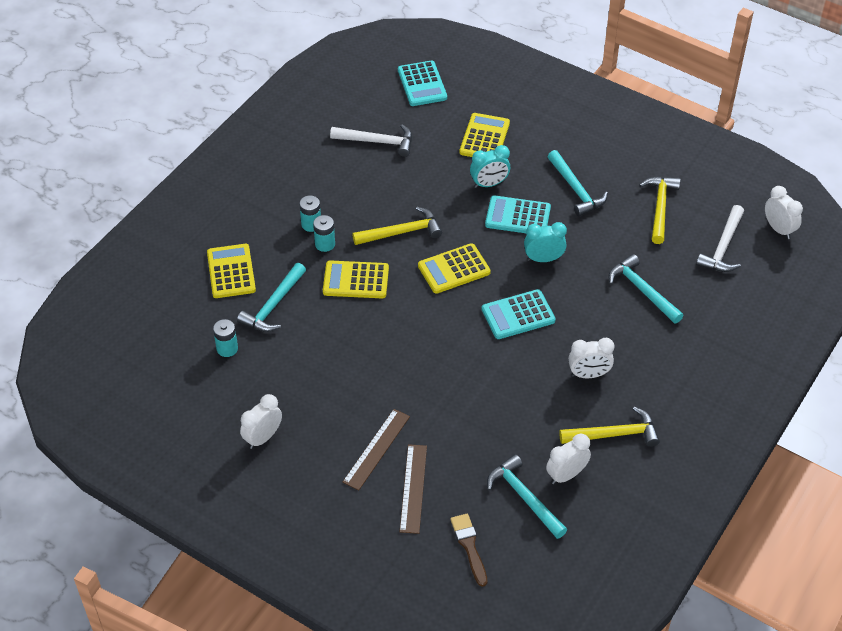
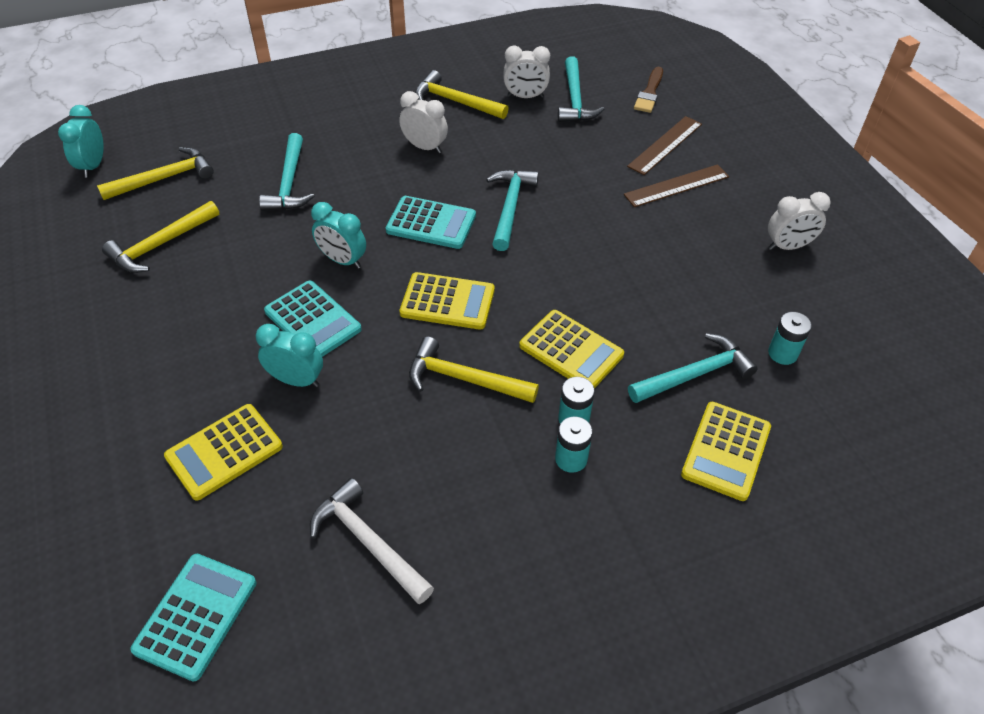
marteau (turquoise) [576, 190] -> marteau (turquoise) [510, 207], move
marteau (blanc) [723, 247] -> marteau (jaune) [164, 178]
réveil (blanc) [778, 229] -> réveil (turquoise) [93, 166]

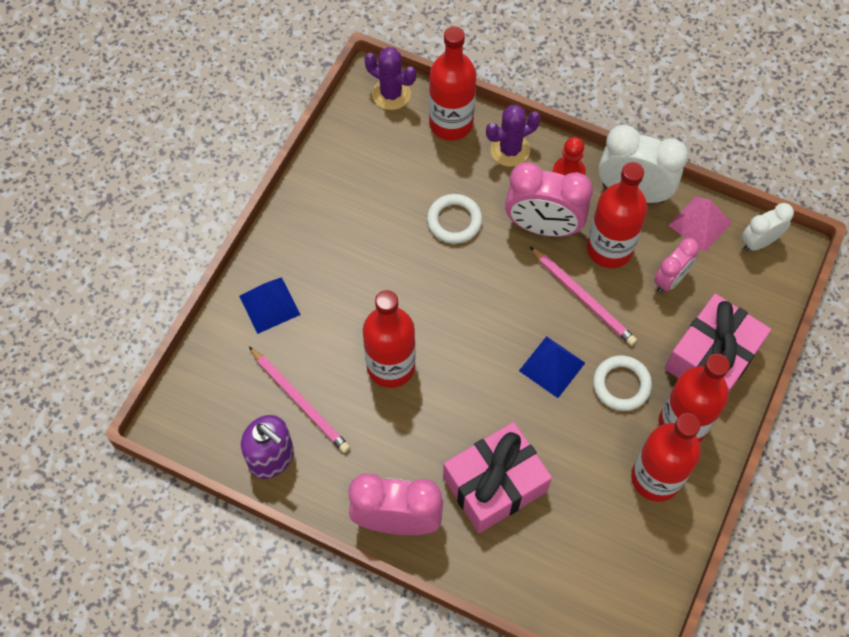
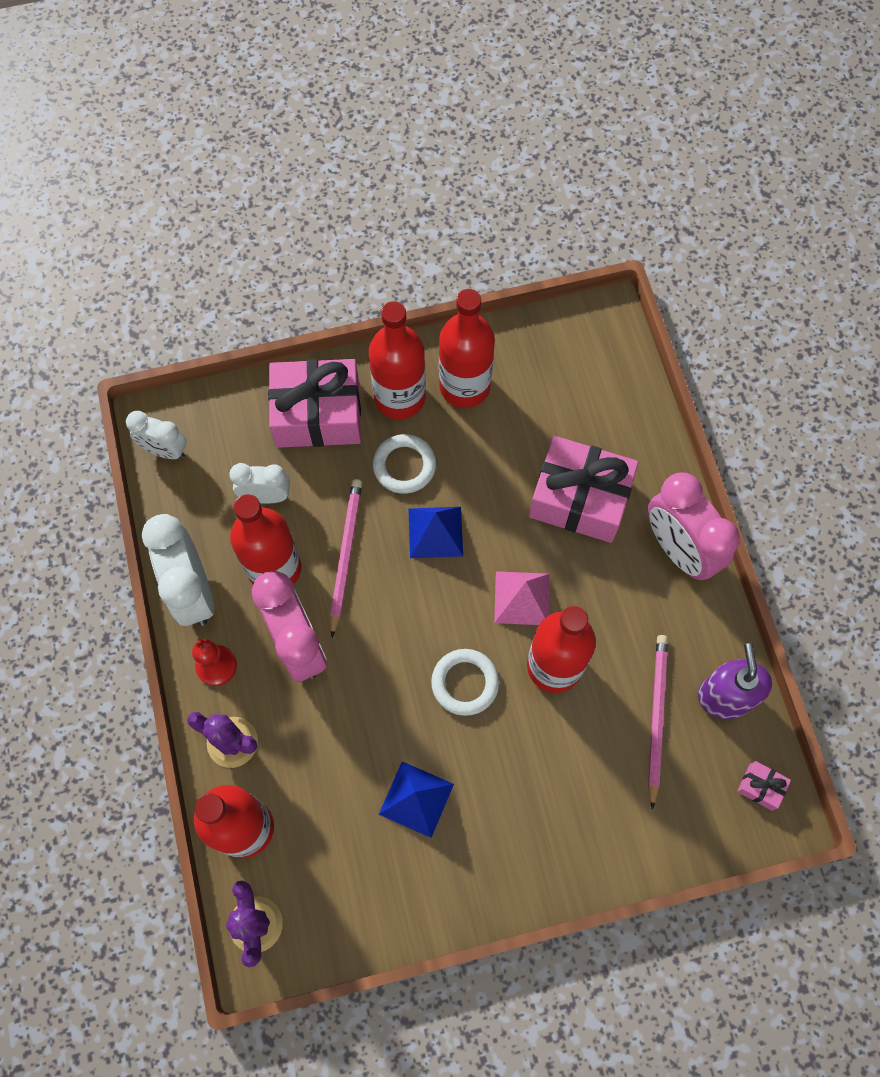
none -> cadeau (rose) [760, 787]
pyramide (bleu) [269, 305] -> pyramide (bleu) [416, 799], move
anneau (blanc) [454, 221] -> anneau (blanc) [465, 683], move
pyramide (rose) [700, 224] -> pyramide (rose) [522, 598], move
réveil (rose) [670, 280] -> réveil (blanc) [266, 496]

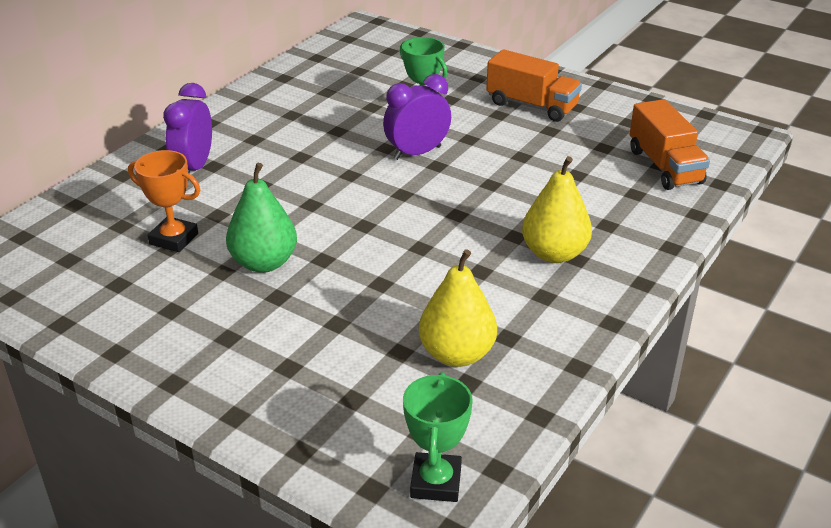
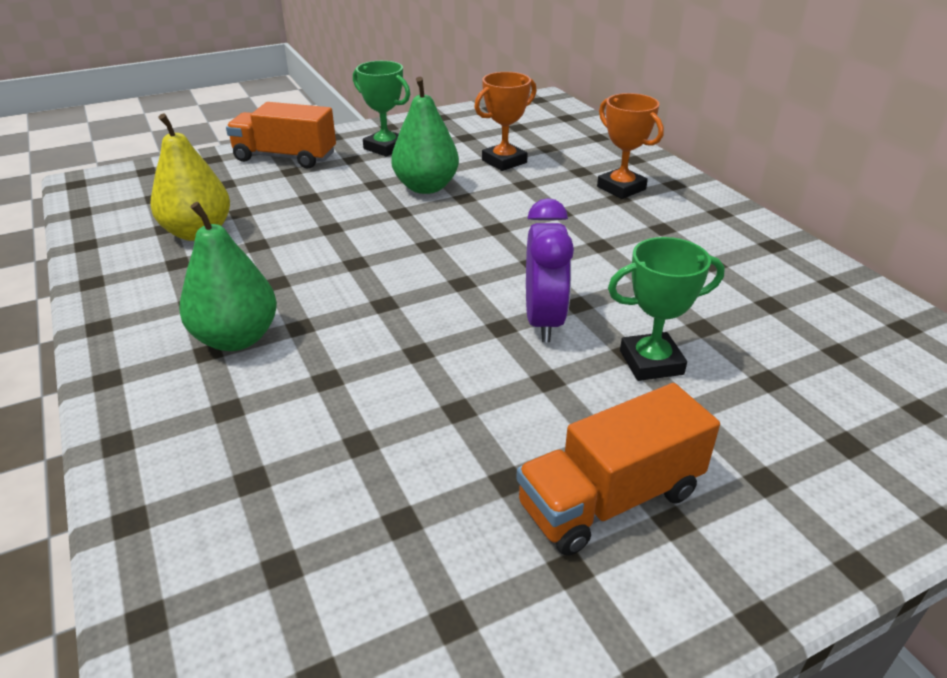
trophée (vert) [436, 482] -> trophée (vert) [385, 148], move
camion (orange) [664, 166] -> camion (orange) [285, 157], move
réveil (violet) [194, 168] -> trophée (orange) [621, 188]
poire (jaune) [554, 254] -> poire (vert) [236, 338]

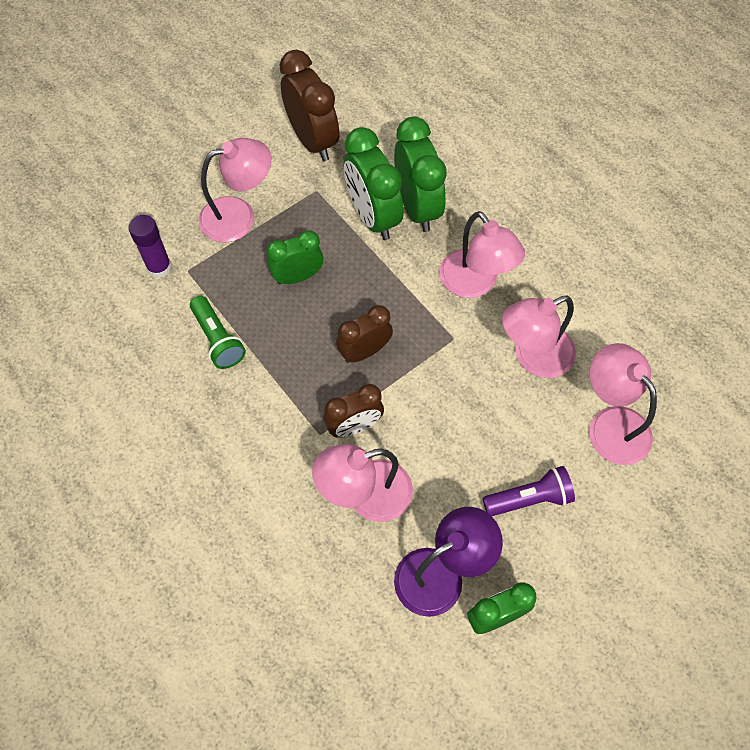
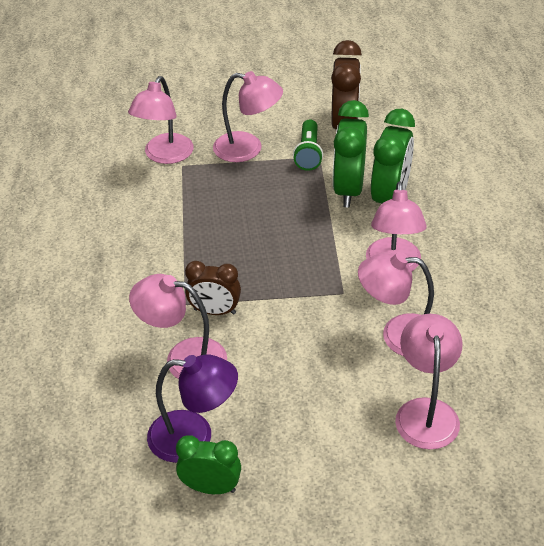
réveil (vert) [297, 277] -> none
réveil (marron) [364, 351] -> none
lampe de poche (violet) [529, 499] -> none
lampe de poche (vert) [218, 339] -> lampe de poche (vert) [308, 153], move
bâton de colle (violet) [159, 267] -> lampe (rose) [165, 156]

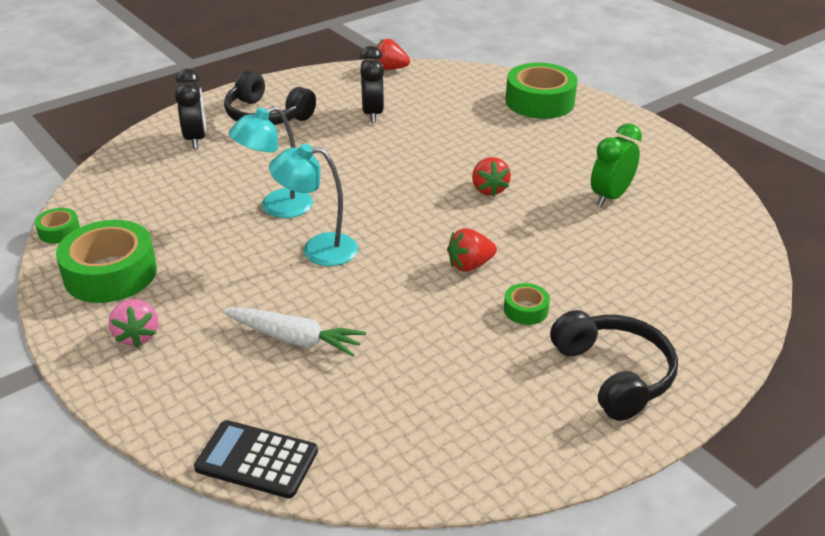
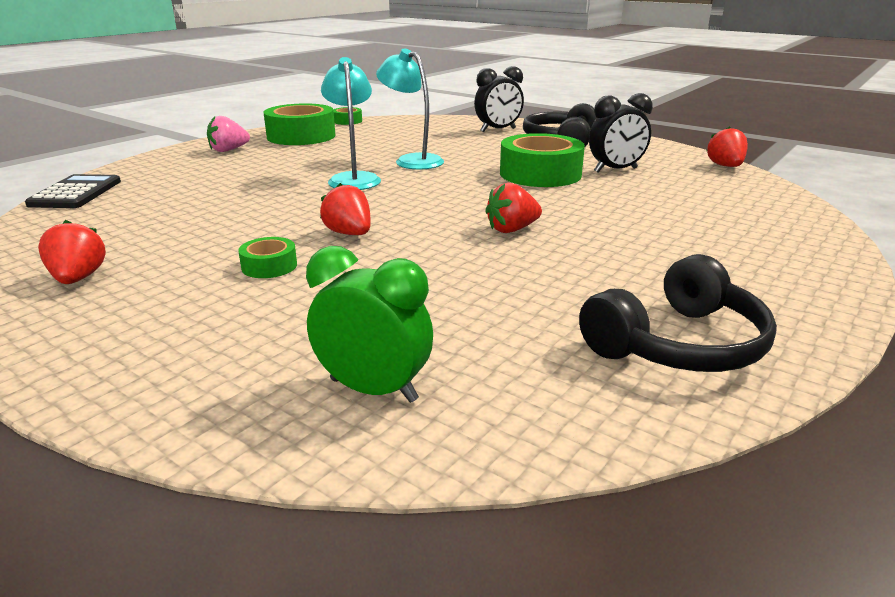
carotte (blanc) [294, 339] -> none
none -> fraise (rouge) [78, 279]
ruban adhésif (vert) [539, 101] -> ruban adhésif (vert) [540, 174], move
casque audio (noir) [613, 374] -> casque audio (noir) [677, 344], move
réveil (vert) [610, 197] -> réveil (vert) [373, 390], move

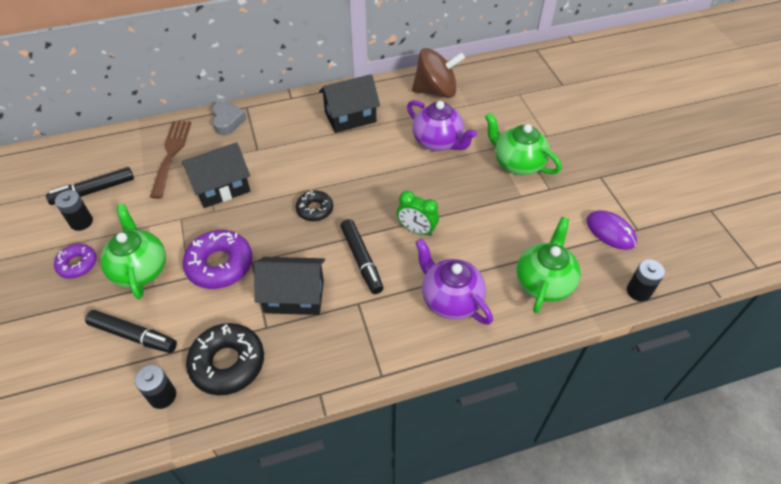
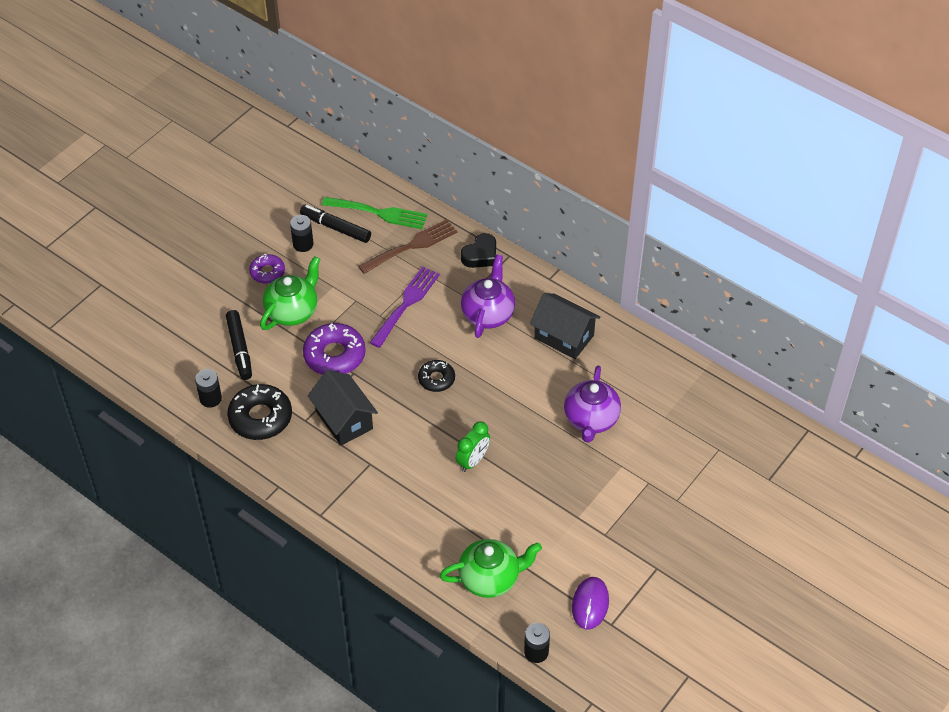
feutre (noir) [362, 260] -> none
toupie (marron) [436, 91] -> none
théière (vert) [517, 163] -> none
none -> fourchette (vert) [379, 213]
théière (violet) [450, 299] -> théière (violet) [488, 314], move
maison (noir) [222, 188] -> fourchette (violet) [406, 304]
cœur (gris) [227, 121] -> cœur (noir) [480, 255]
réveil (vert) [416, 230] -> réveil (vert) [473, 461], 135 degrees counterclockwise

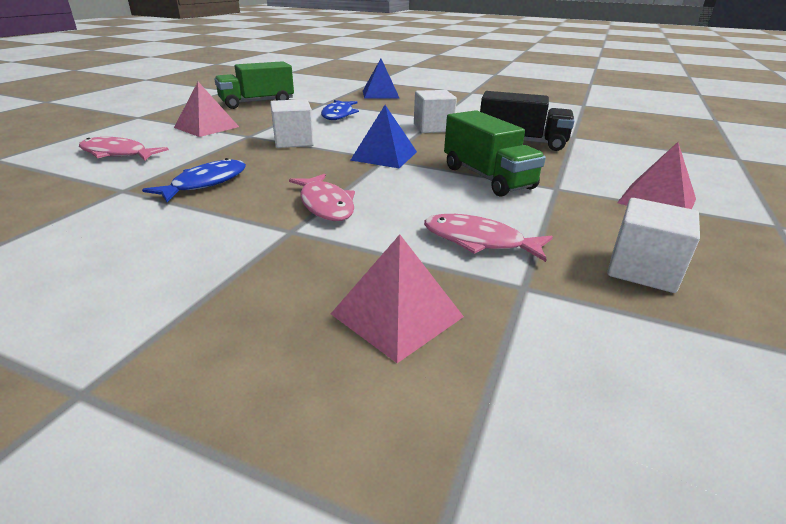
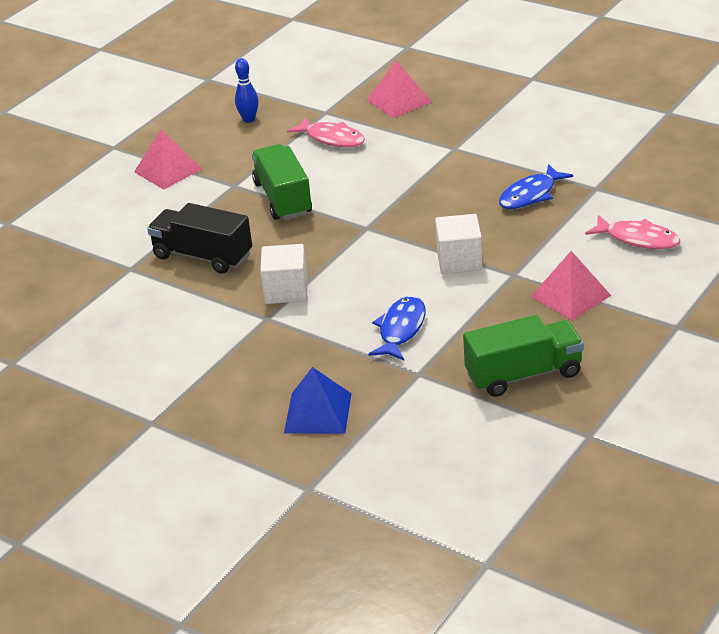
poisson (rose) [325, 205] -> none
pyramide (bleu) [384, 155] -> none
cube (blanc) [642, 270] -> quille (bleu) [249, 119]

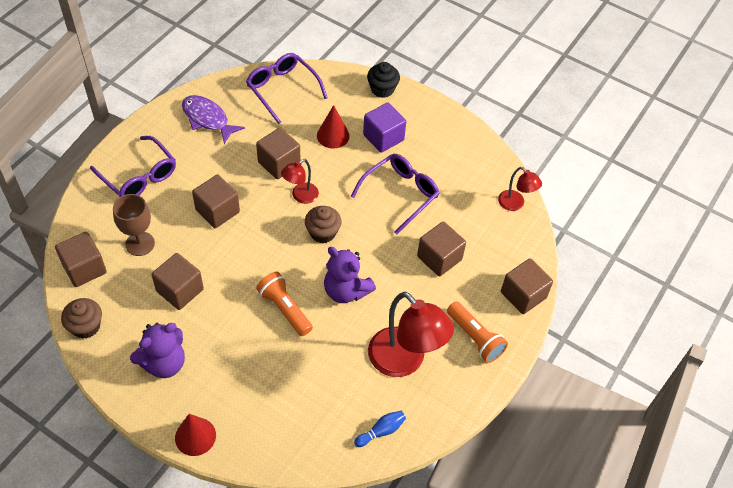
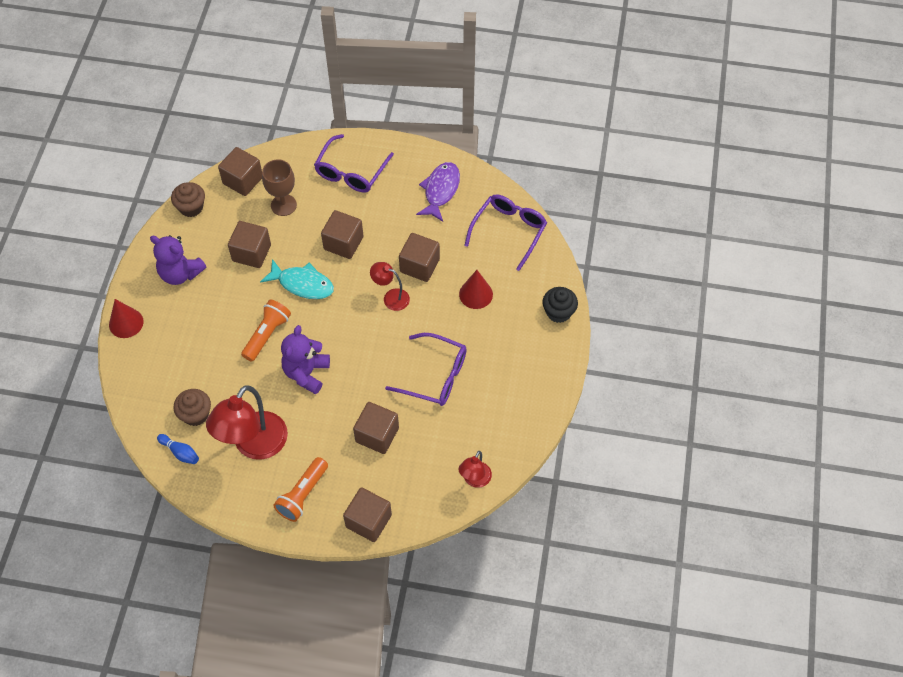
cube (violet) [383, 137] -> none
none -> poisson (turquoise) [302, 284]
muffin (marron) [323, 233] -> muffin (marron) [195, 414], move

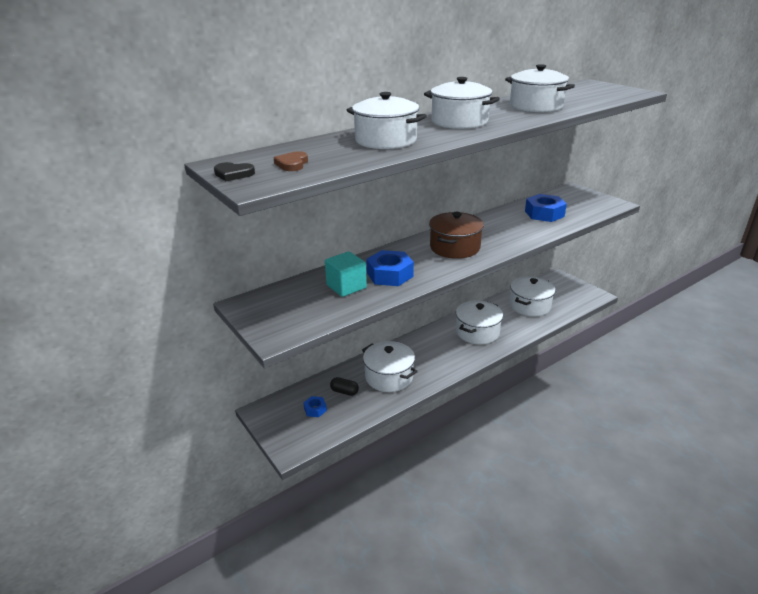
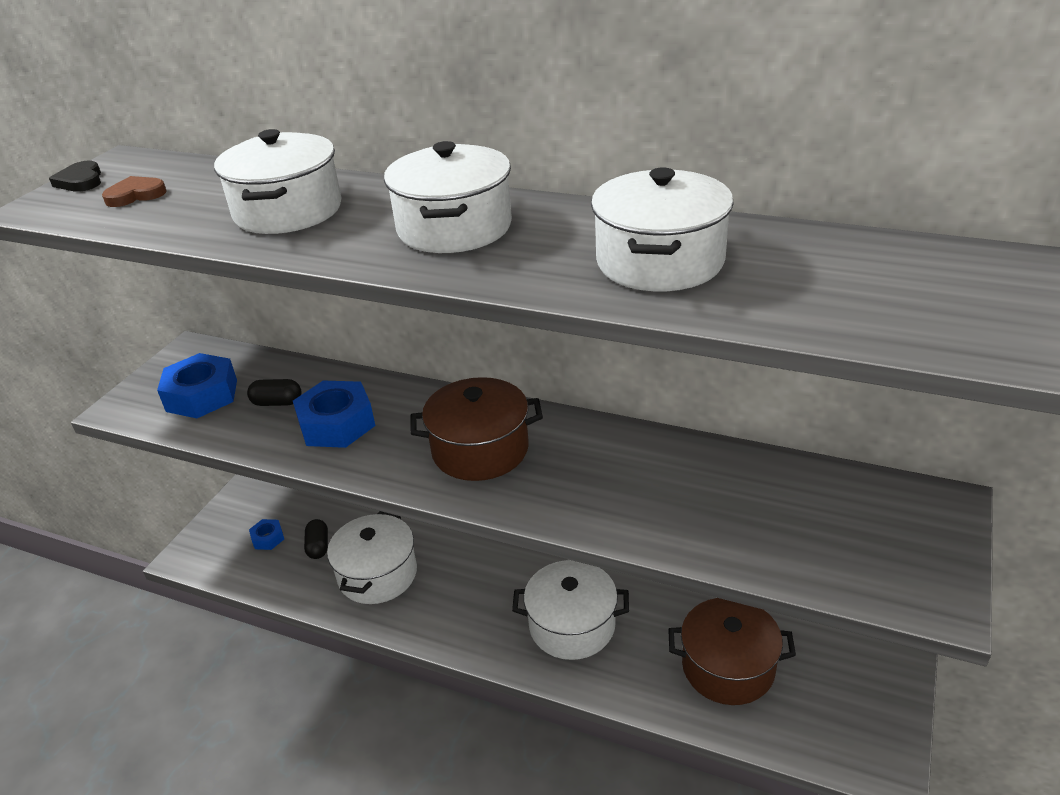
écrou (bleu) [544, 214] -> écrou (bleu) [202, 395], move
cube (turquoise) [346, 286] -> gélule (noir) [277, 402]
marmite (blanc) [530, 306] -> marmite (marron) [728, 667]

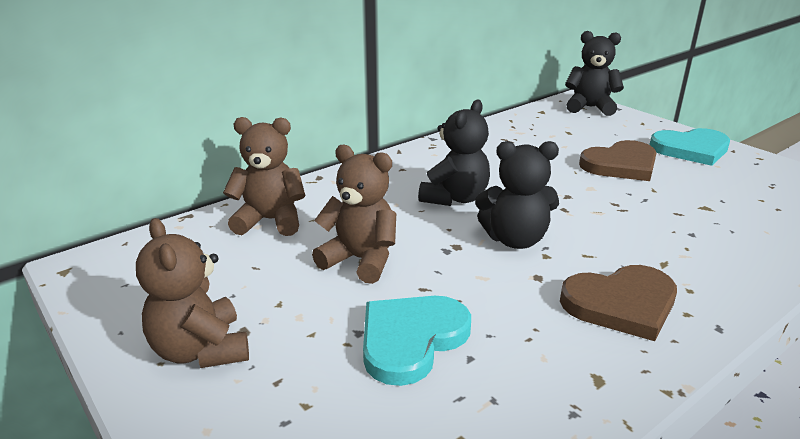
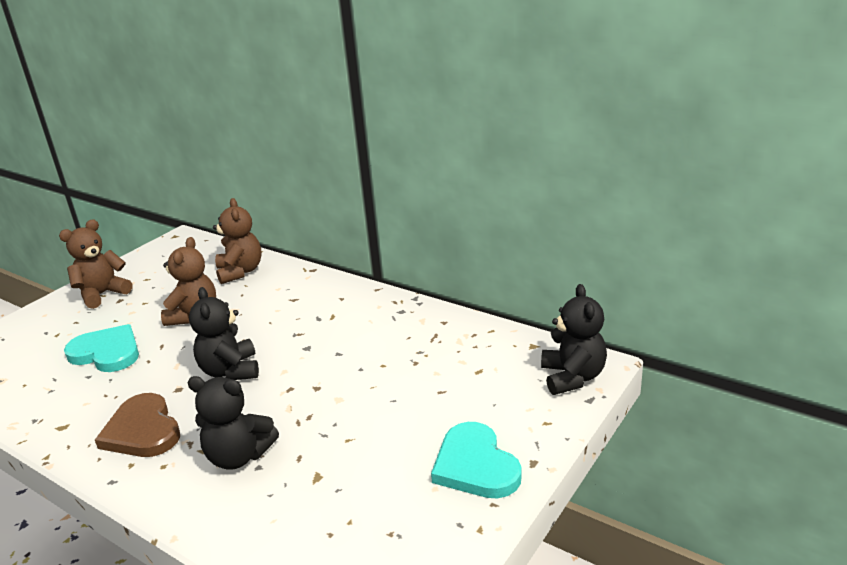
cœur (marron) [621, 165] -> none
ours en peluche (noir) [455, 198] -> ours en peluche (noir) [239, 456], move

